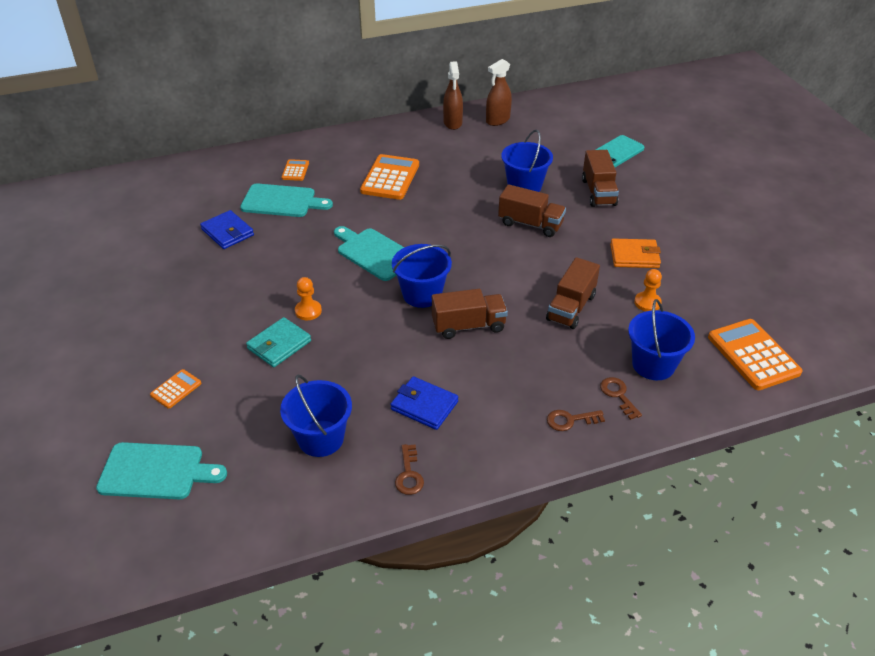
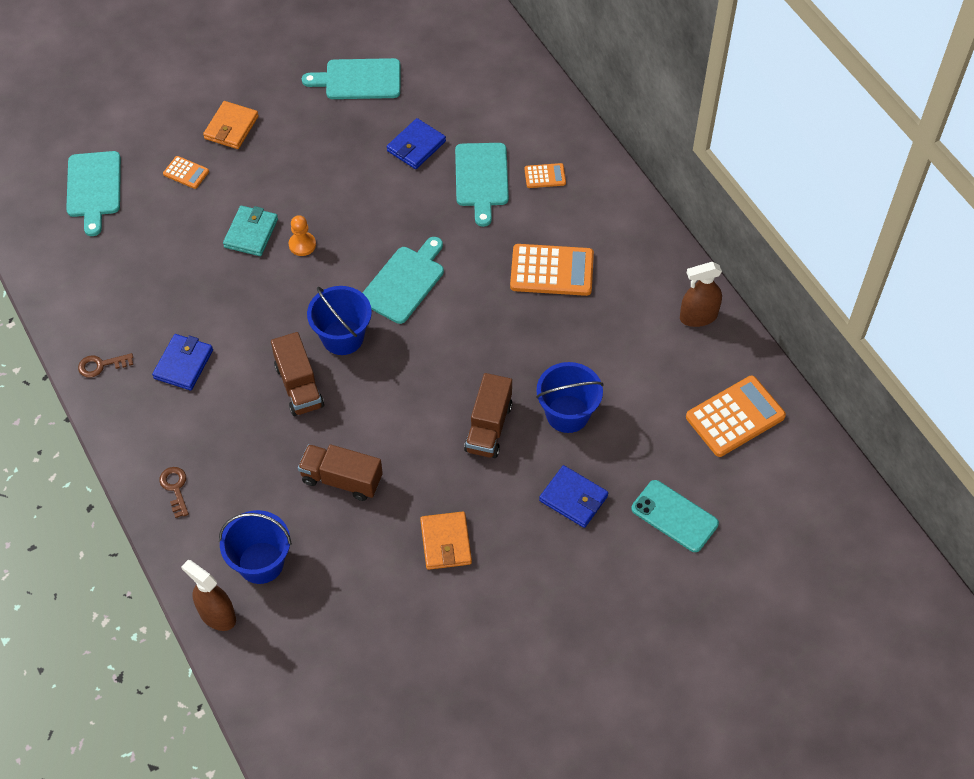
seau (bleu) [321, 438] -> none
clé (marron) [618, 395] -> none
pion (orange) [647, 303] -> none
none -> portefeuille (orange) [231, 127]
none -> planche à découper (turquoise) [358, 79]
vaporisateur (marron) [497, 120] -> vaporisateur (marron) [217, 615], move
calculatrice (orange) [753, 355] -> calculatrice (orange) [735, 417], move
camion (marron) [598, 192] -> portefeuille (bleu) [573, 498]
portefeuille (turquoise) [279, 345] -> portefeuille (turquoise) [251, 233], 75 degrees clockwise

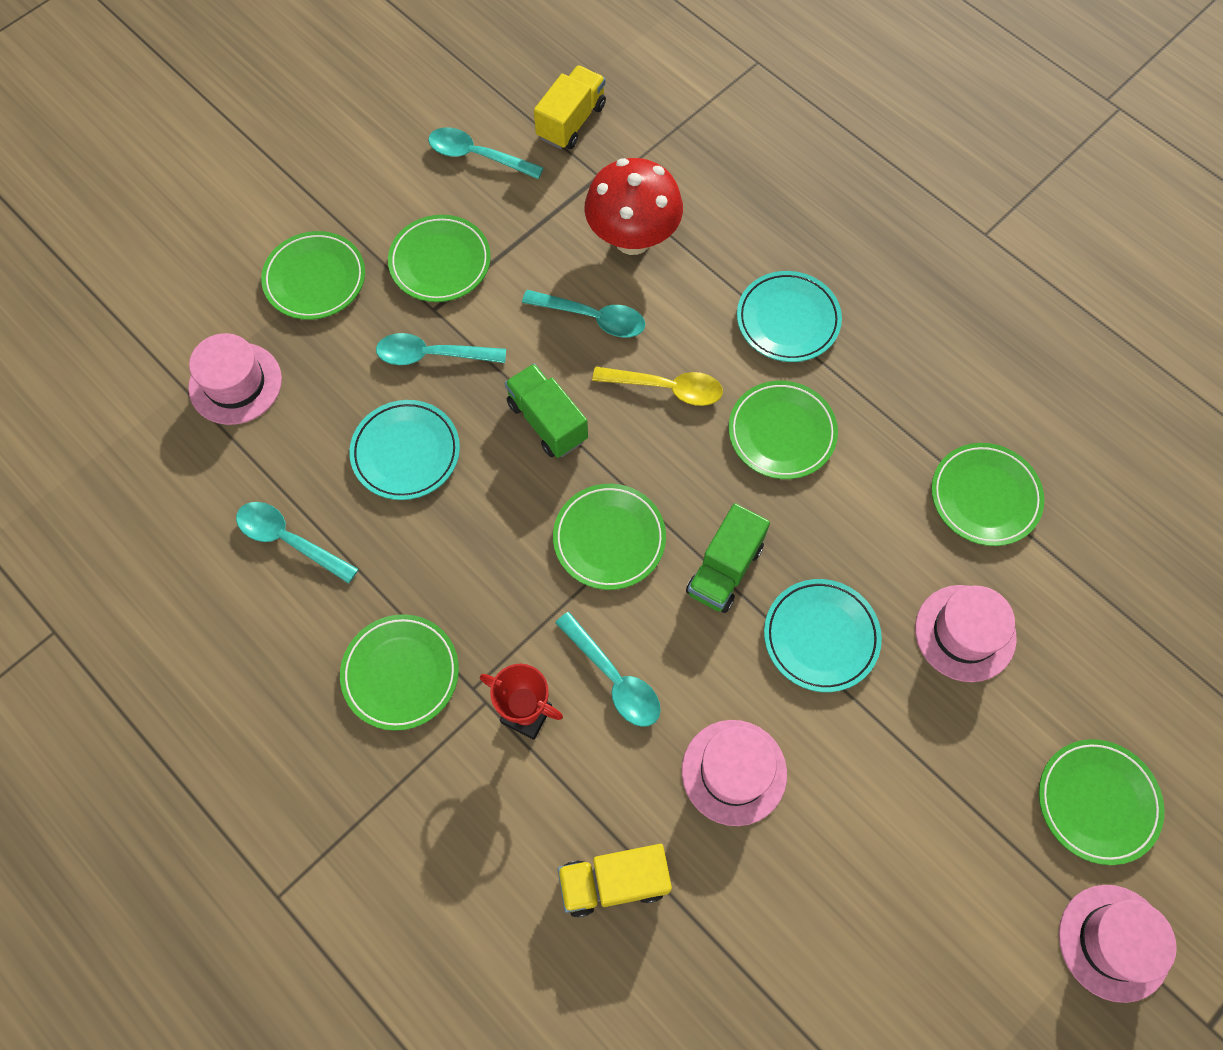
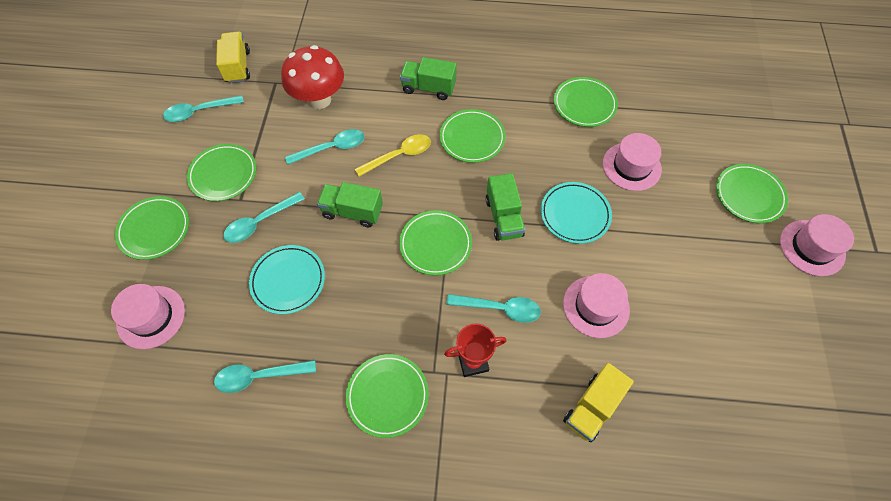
assiette (turquoise) [788, 320] -> camion (vert) [428, 88]

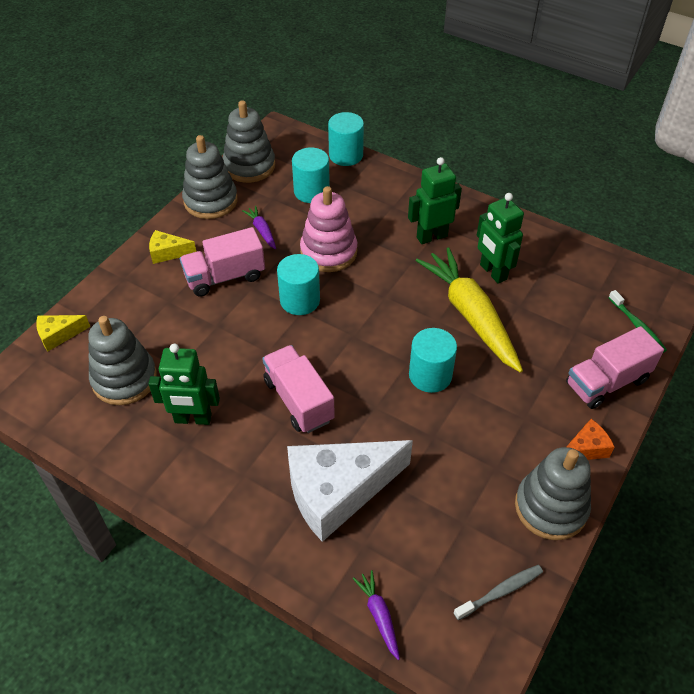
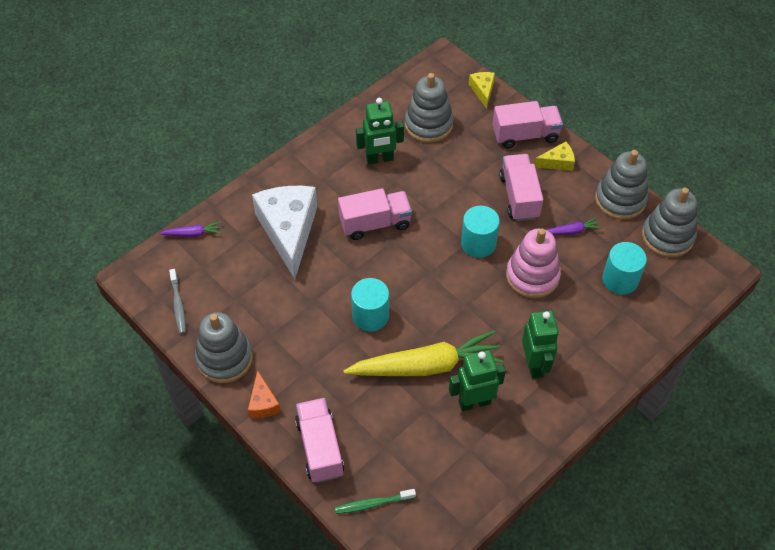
cylindre (turquoise) [346, 155] -> none
none -> camion (rose) [525, 135]
robot (vert) [193, 419] -> robot (vert) [379, 159], 120 degrees counterclockwise
fromage (jaune) [168, 253] -> fromage (jaune) [557, 162], 60 degrees clockwise

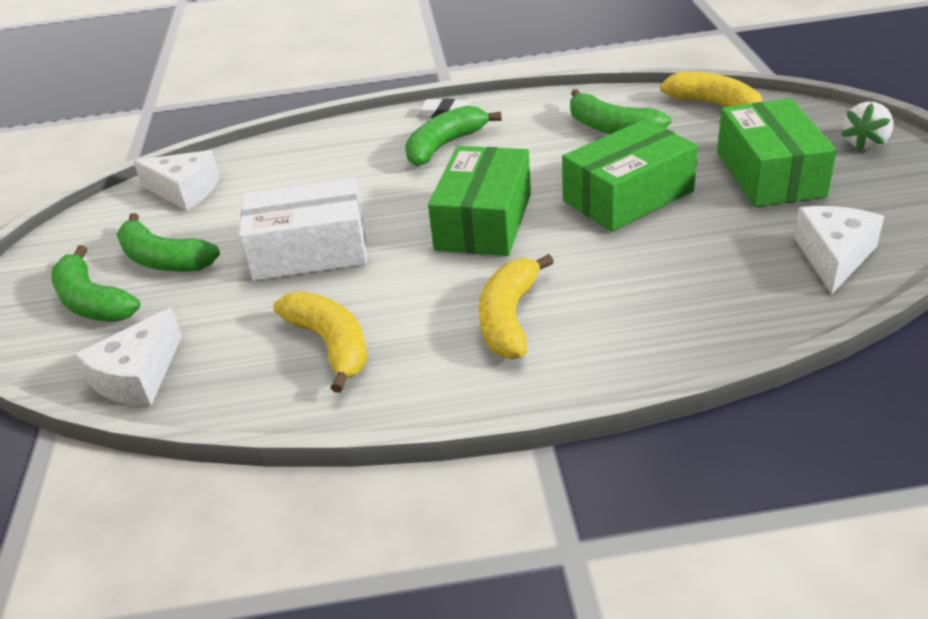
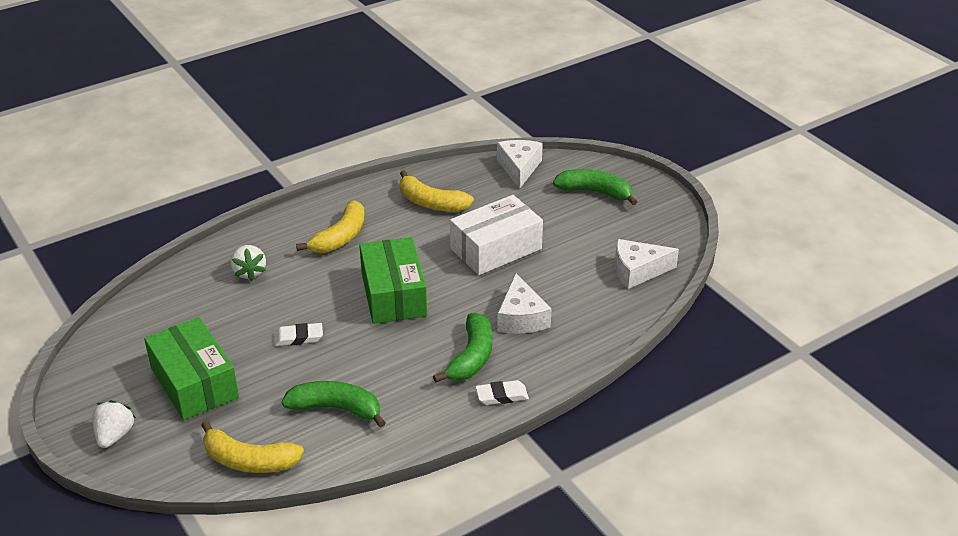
banane (vert) [164, 260] -> none
none -> fraise (blanc) [249, 272]
fromage (blanc) [834, 256] -> fromage (blanc) [521, 317], move
boîte (vert) [628, 196] -> gomme (blanc) [299, 337]
banane (jaune) [509, 318] -> banane (jaune) [340, 237], 45 degrees clockwise

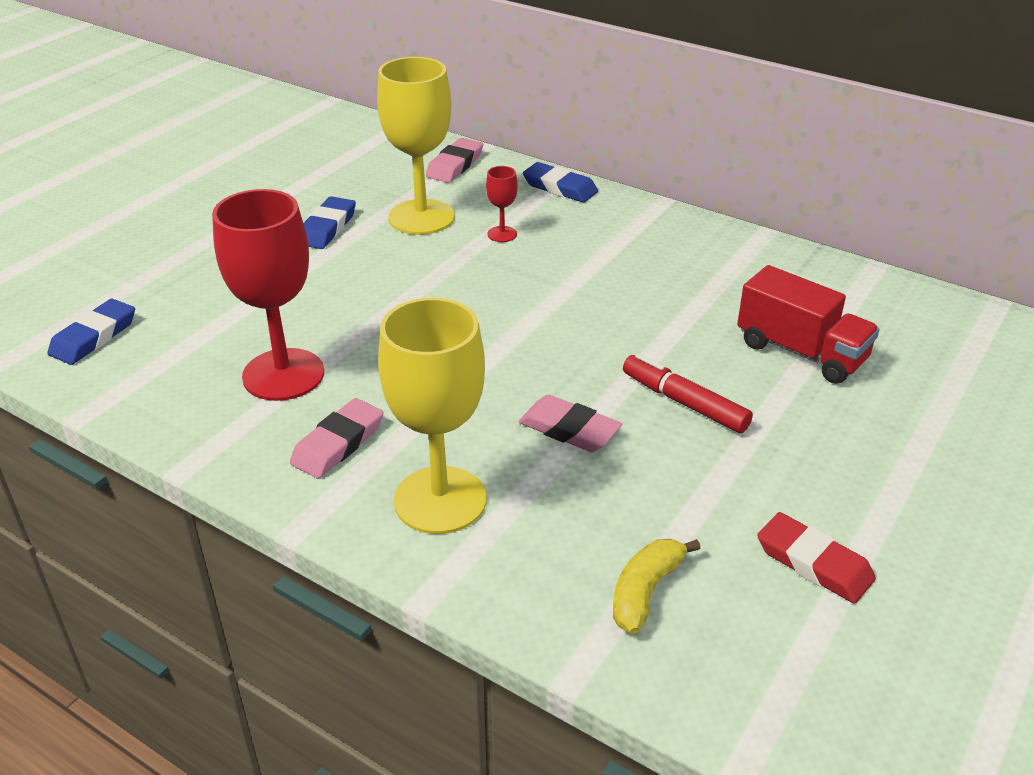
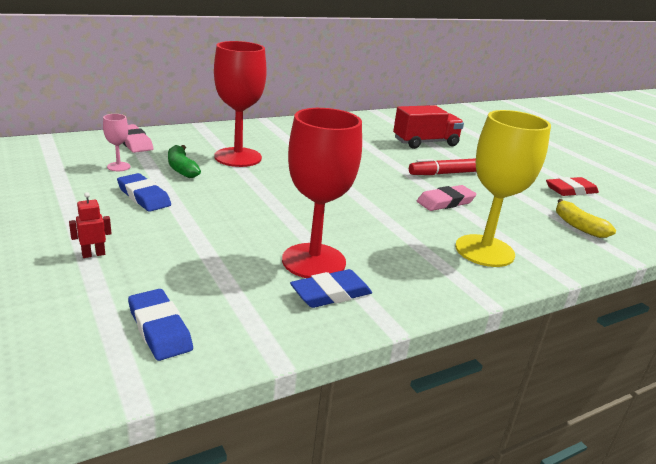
gomme (rose) [338, 443] -> none
none -> robot (rouge) [93, 254]
none -> verre à pied (rose) [118, 166]
gomme (bleu) [560, 187] -> gomme (bleu) [331, 293], move
verre à pied (jaune) [421, 217] -> banane (vert) [181, 168]
verre à pied (rouge) [502, 234] -> verre à pied (rouge) [238, 157], x2.29

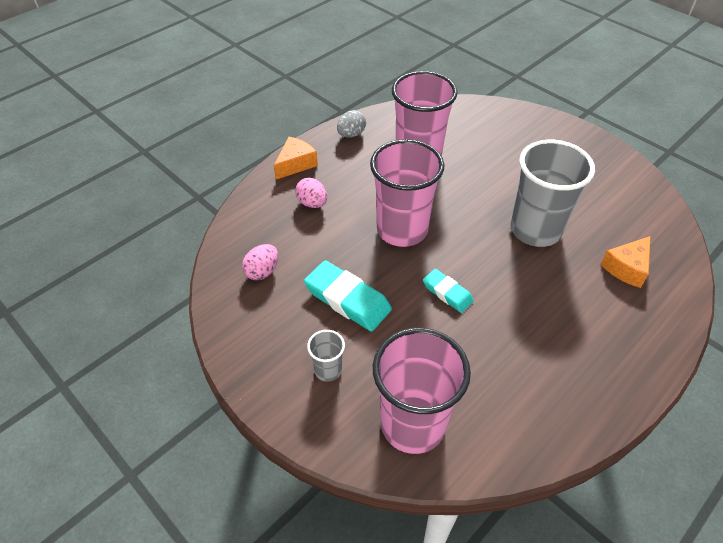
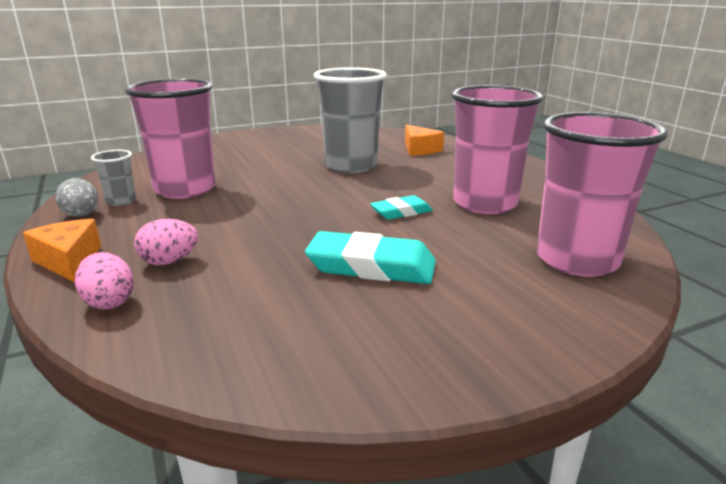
œuf (rose) [262, 271] -> œuf (rose) [109, 302], move
gobelet (gris) [328, 370] -> gobelet (gris) [121, 201], move
gobelet (rose) [402, 230] -> gobelet (rose) [485, 204], move
gomme (turquoise) [347, 299] -> gomme (turquoise) [371, 266], 45 degrees clockwise

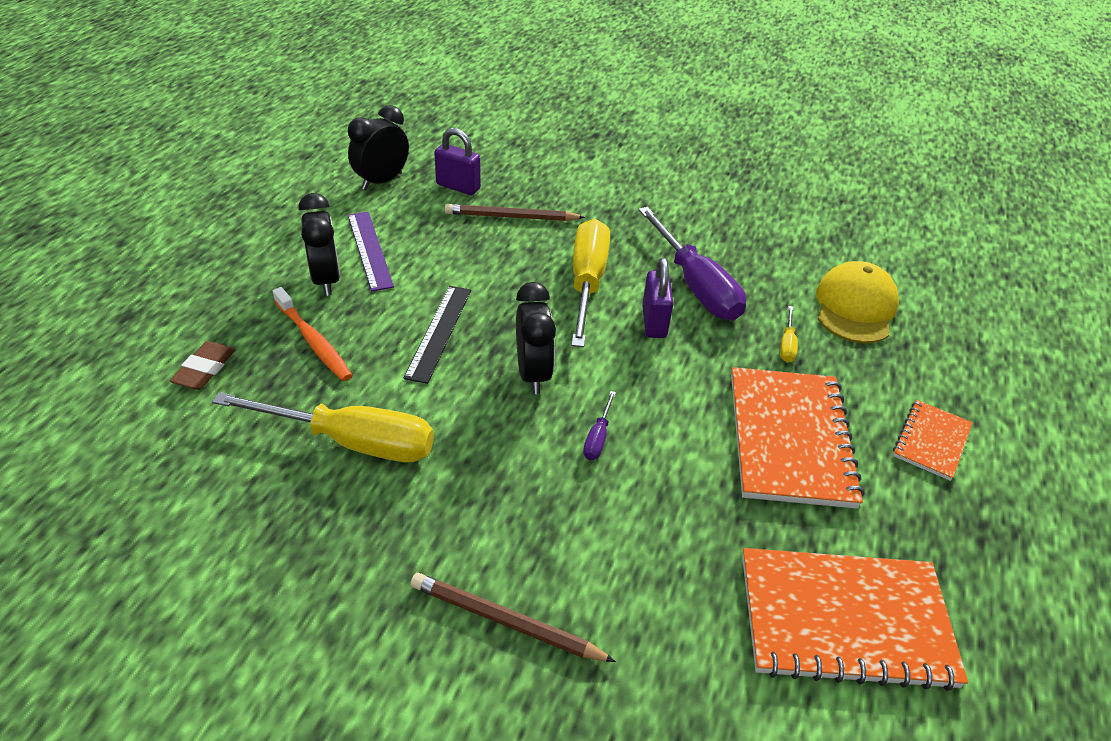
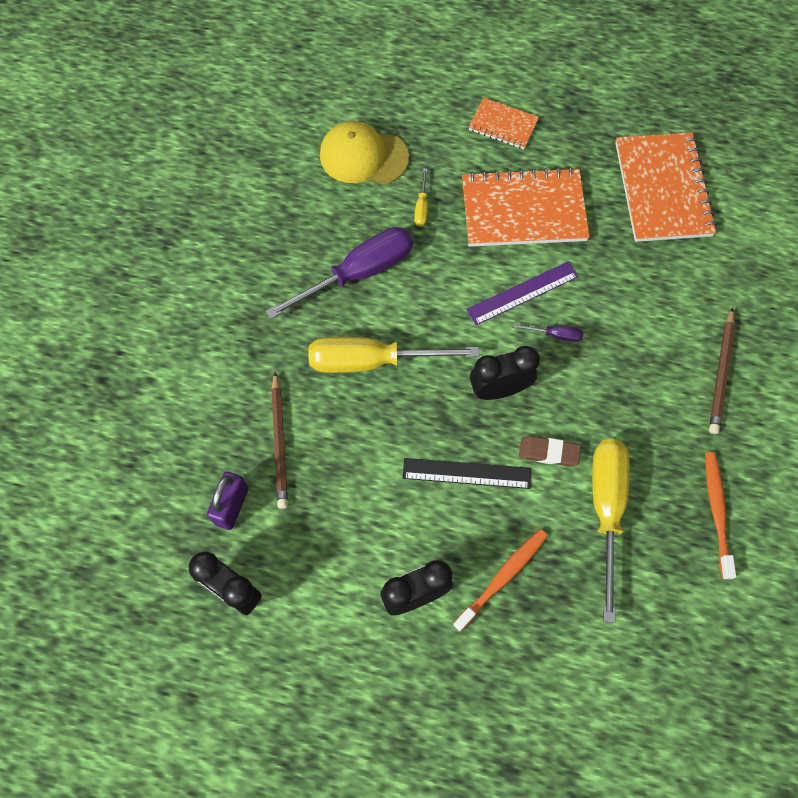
cadenas (violet) [654, 322] -> none
none -> brosse à dents (orange) [717, 512]
gomme (marron) [205, 369] -> gomme (marron) [548, 452], move
règle (violet) [370, 250] -> règle (violet) [522, 293], move
tournevis (jaune) [787, 345] -> tournevis (jaune) [421, 207], 90 degrees clockwise

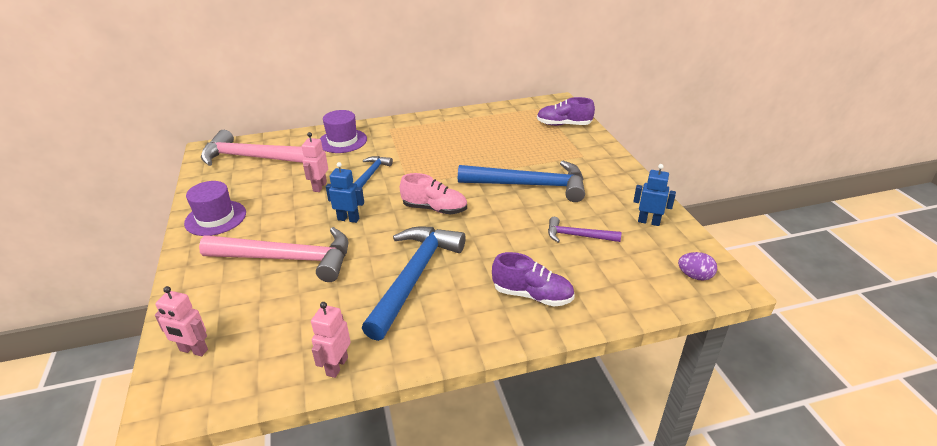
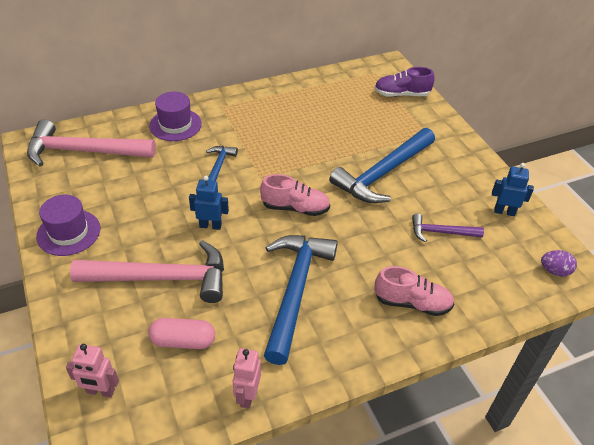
robot (rose) [319, 186] -> none
none -> gélule (rose) [183, 341]
chaussure (violet) [532, 295] -> chaussure (rose) [412, 303]
marteau (bleu) [529, 185] -> marteau (bleu) [383, 173], 135 degrees clockwise

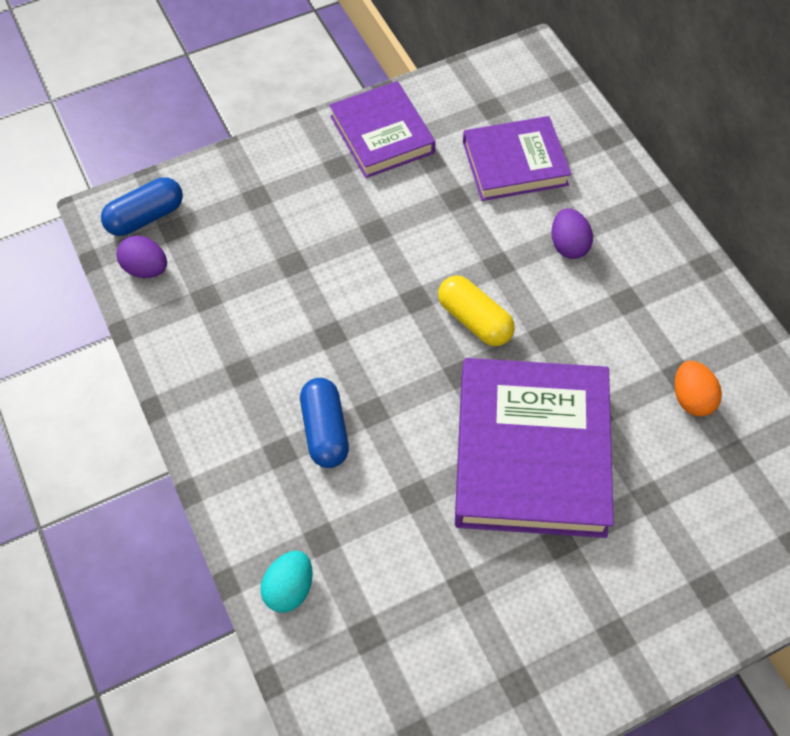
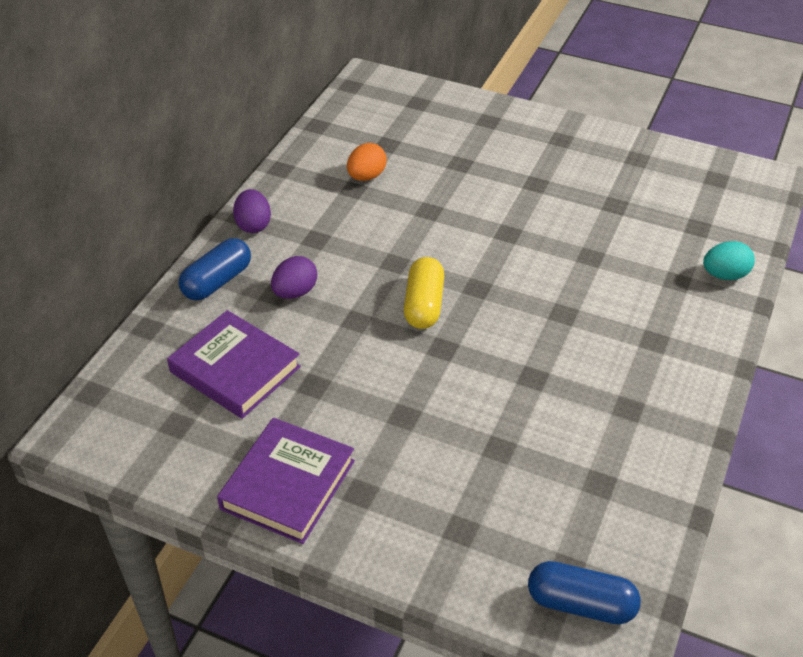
livre (violet) [531, 452] -> none
œuf (violet) [146, 269] -> œuf (violet) [253, 225], move
gélule (bleu) [325, 430] -> gélule (bleu) [217, 281], move

